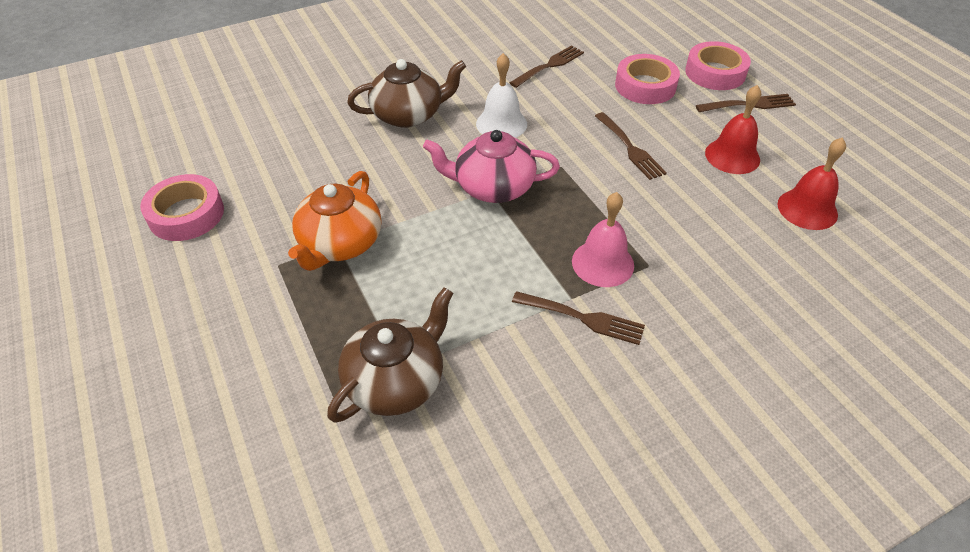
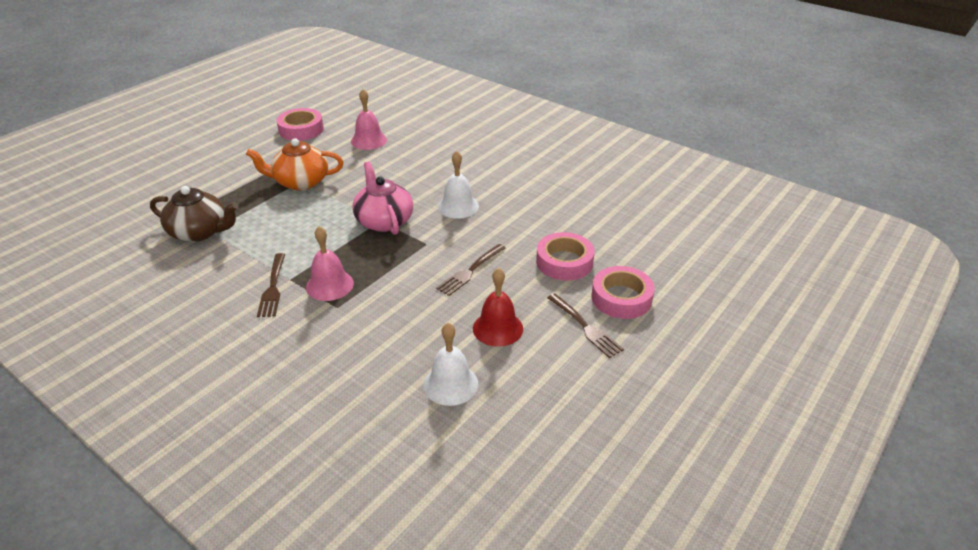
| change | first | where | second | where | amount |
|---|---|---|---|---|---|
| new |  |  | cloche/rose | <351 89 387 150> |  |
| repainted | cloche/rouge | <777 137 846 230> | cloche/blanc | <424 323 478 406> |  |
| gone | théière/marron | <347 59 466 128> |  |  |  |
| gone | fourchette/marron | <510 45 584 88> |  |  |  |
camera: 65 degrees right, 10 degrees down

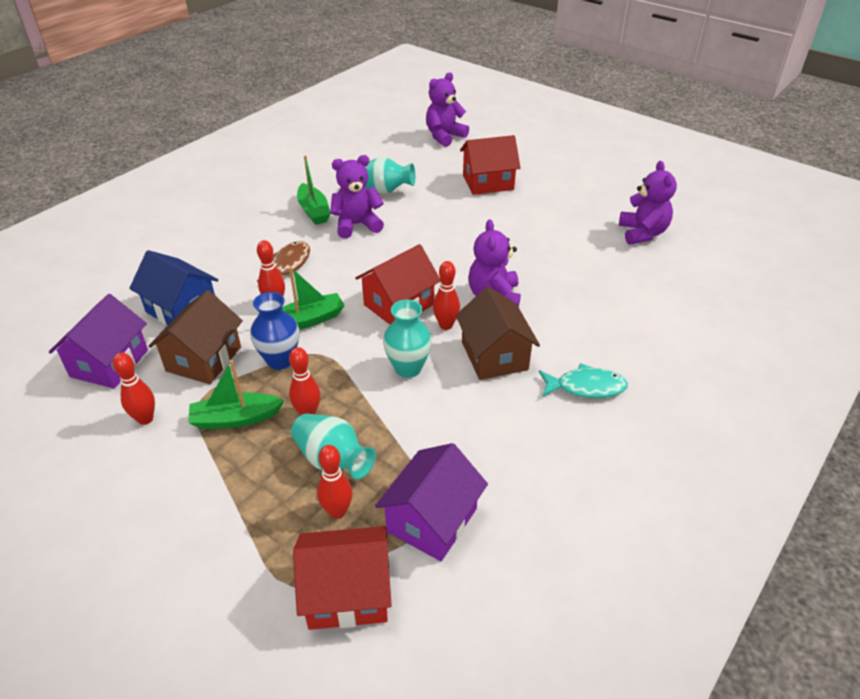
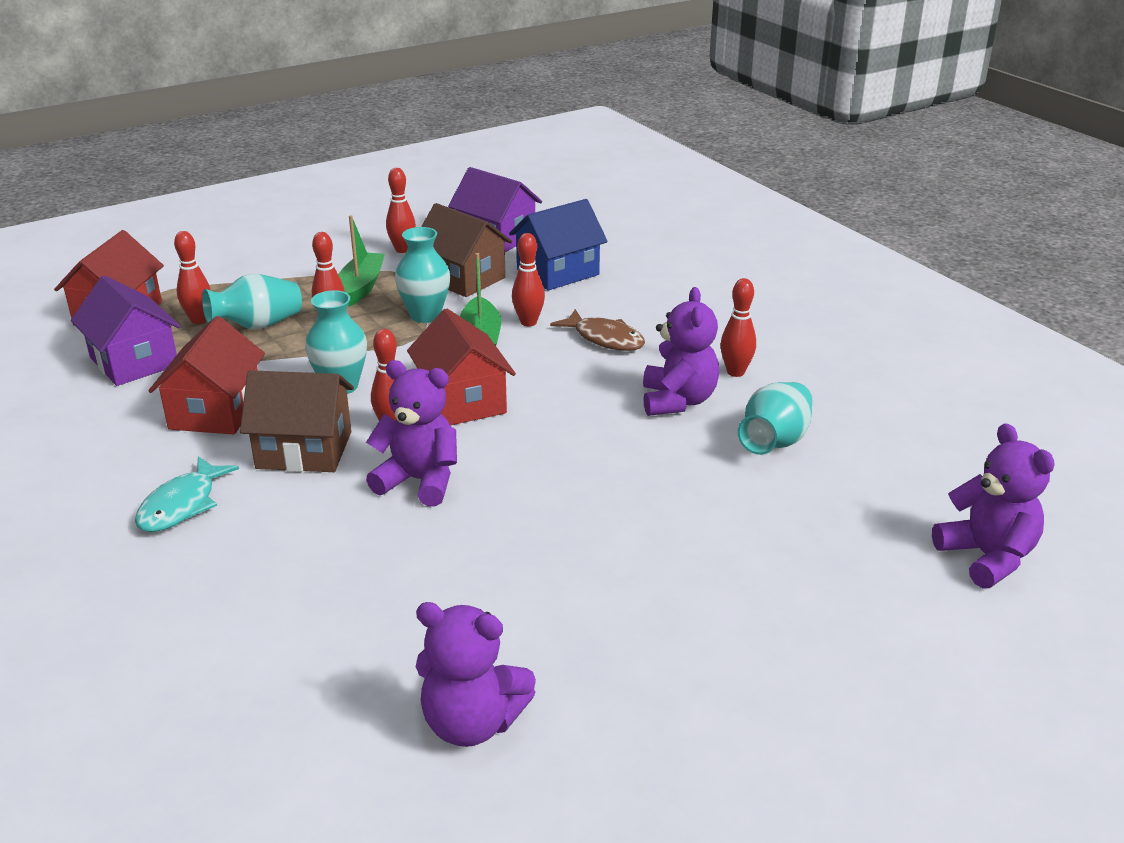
| change | first | where | second | where | amount |
|---|---|---|---|---|---|
| shifted | maison/rouge | <460 135 521 195> |  | <149 316 265 434> |  |
| repainted | vase/bleu | <250 292 299 370> | vase/turquoise | <395 227 450 323> |  |
| swapped | bateau/vert | <297 155 331 225> | quille/rouge | <721 278 756 377> |  |
camera: 110 degrees right, 10 degrees down

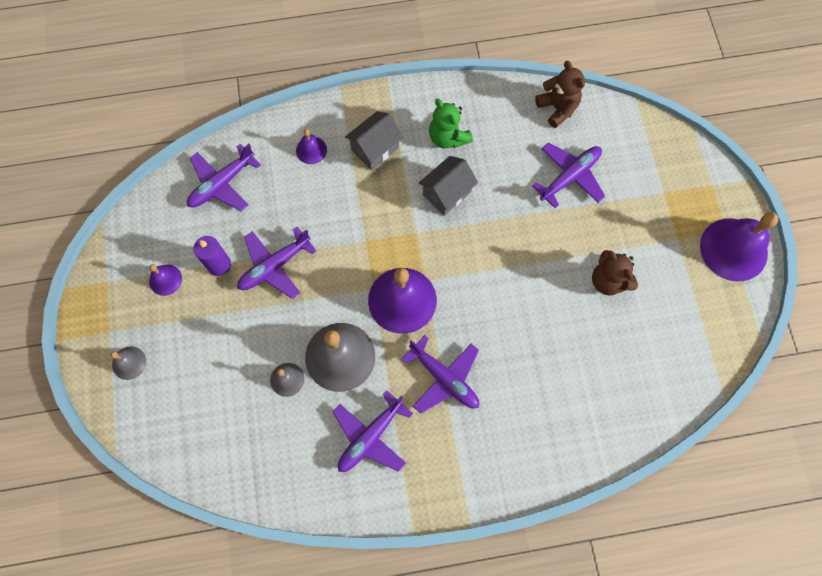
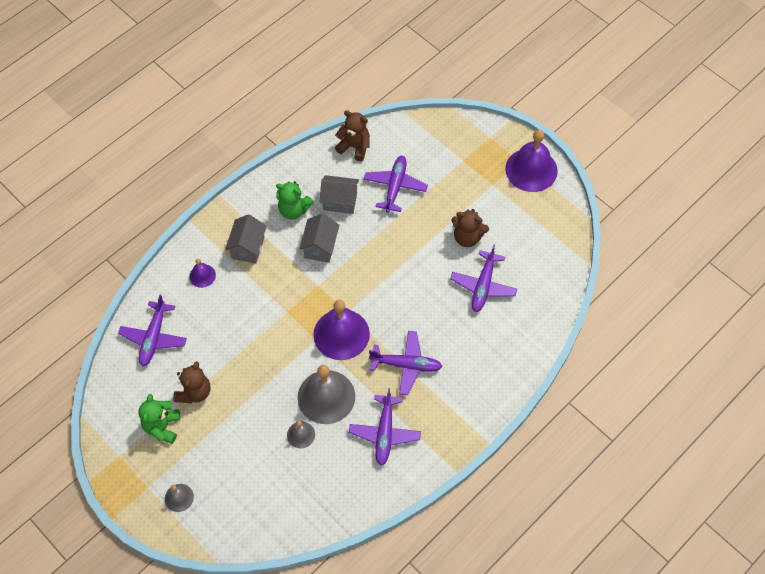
| change | first | where | second | where | amount |
|---|---|---|---|---|---|
| swapped | cloche/violet | <149 264 182 296> | ours en peluche/vert | <138 394 180 444> |  |
| swapped | bougie/violet | <193 236 231 276> | ours en peluche/marron | <173 361 210 403> |  |
| new |  |  | maison/gris | <320 175 359 214> |  |
| shifted | avion/violet | <237 227 316 299> |  | <450 244 517 312> |  |
camera: 35 degrees left, 10 degrees down

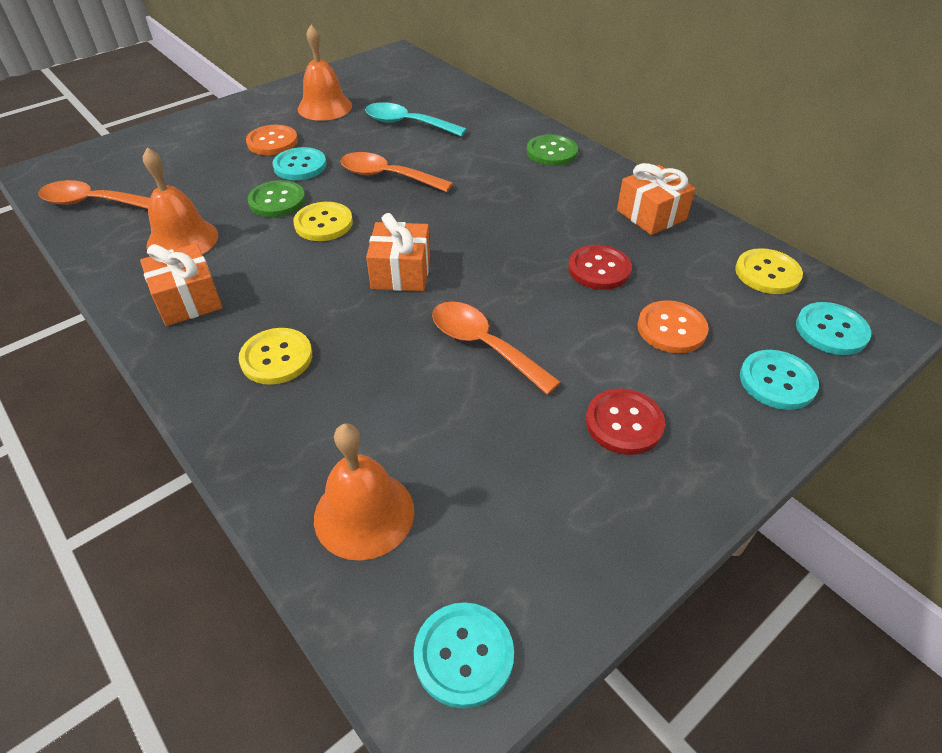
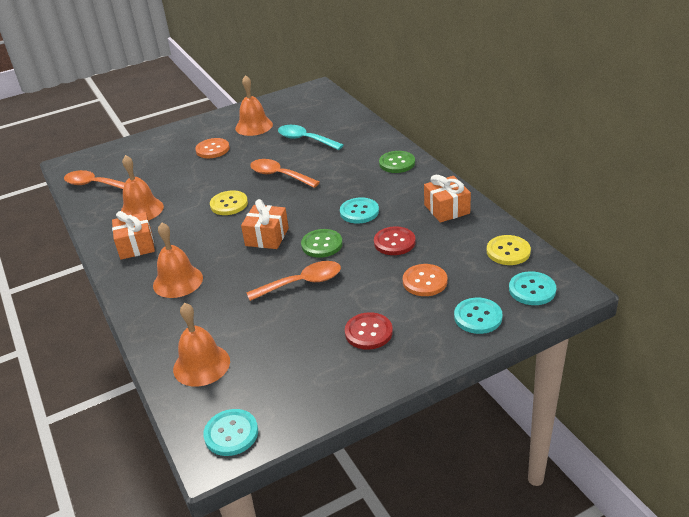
| change | first | where | second | where | amount |
|---|---|---|---|---|---|
| swapped | bouton/jaune | <239 328 312 385> | cloche/orange | <153 222 203 298> |  |
| rotated | cuillère/orange | <432 301 561 395> |  | <247 261 341 301> | 105 degrees clockwise |
| shifted | bouton/vert | <248 180 305 217> |  | <301 229 343 258> |  |
| shifted | bouton/turquoise | <272 147 327 180> |  | <340 197 379 224> |  |
camera: 15 degrees right, 10 degrees down

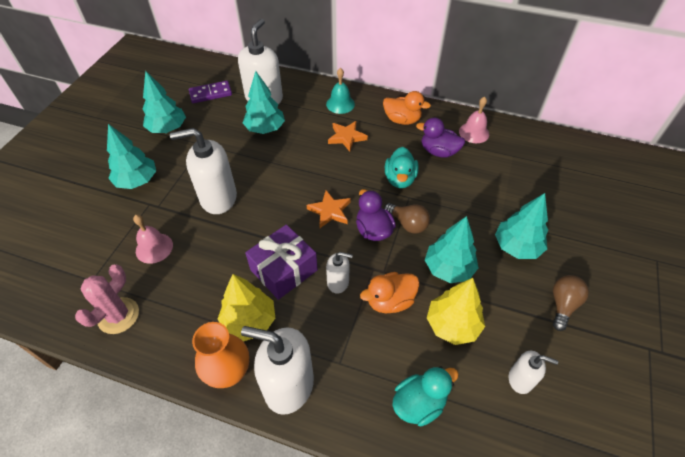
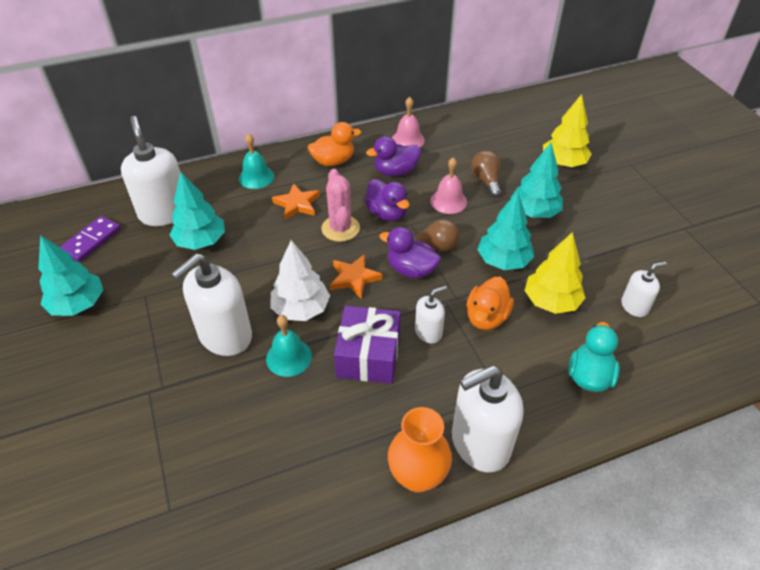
| change | first | where | second | where | amount |
|---|---|---|---|---|---|
| new |  |  | cloche/turquoise | <266 315 312 377> |  |
| new |  |  | arbre/blanc | <270 240 330 321> |  |
| shifted | cactus/rose | <75 265 139 334> |  | <321 169 360 242> |  |
| repainted | canard/turquoise | <385 147 419 188> | canard/violet | <365 179 409 221> |  |
| shifted | cloche/rose | <133 215 173 264> |  | <430 157 467 214> |  |
| shifted | ampoule/marron | <553 275 589 331> |  | <471 151 501 197> |  |
| shifted | arbre/jaune | <218 274 275 341> |  | <543 94 592 167> |  |
| gone | arbre/turquoise | <107 124 156 189> |  |  |  |
camera: 40 degrees left, 5 degrees down

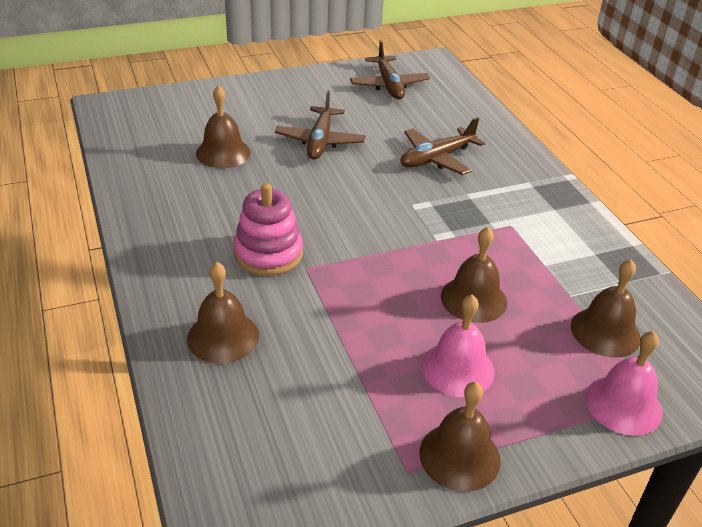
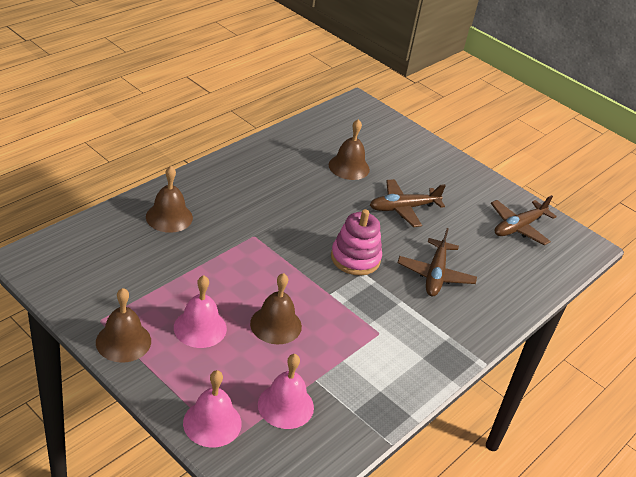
| change | first | where | second | where | amount |
|---|---|---|---|---|---|
| repainted | cloche/marron | <571 259 641 358> | cloche/rose | <258 354 314 429> |  |
| shifted | jouet à empiler/rose | <234 183 303 276> |  | <331 209 382 275> |  |
| rotated | avion/marron | <400 117 485 175> |  | <398 228 477 296> | 105 degrees counterclockwise |
camera: 60 degrees right, 0 degrees up

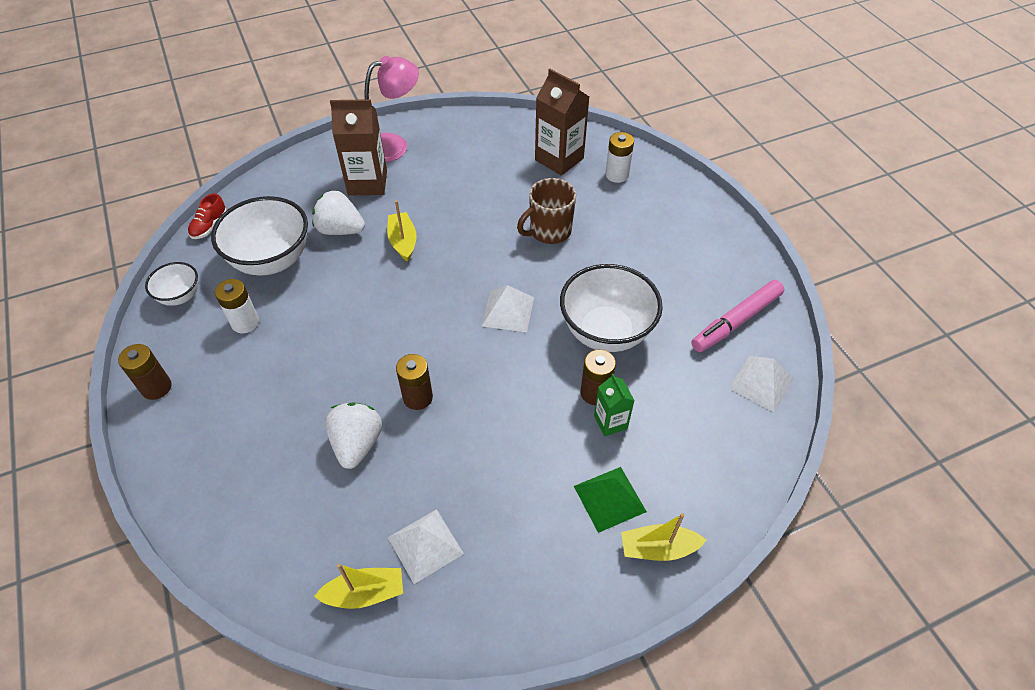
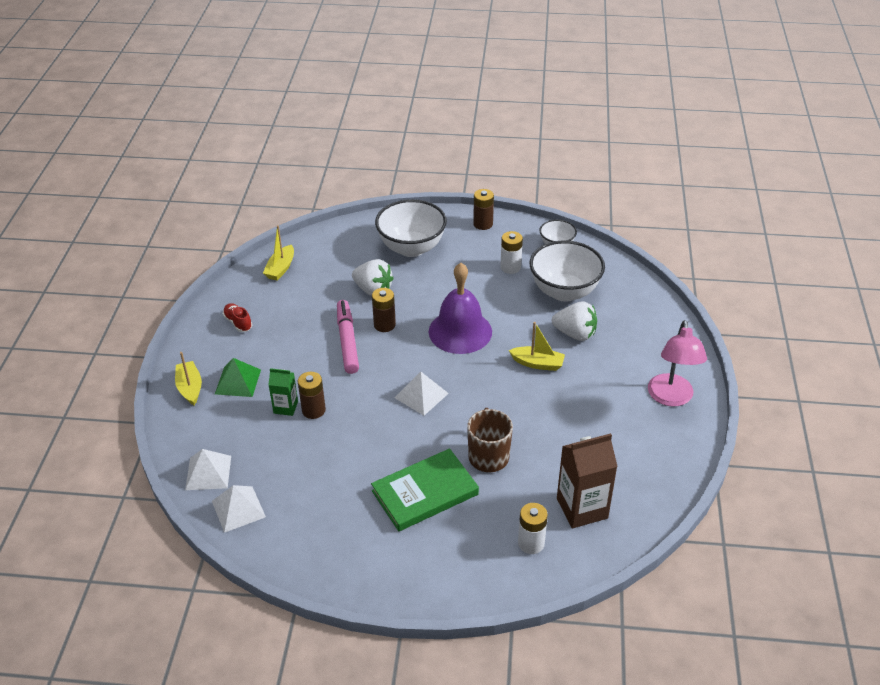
| change | first | where | second | where | amount |
|---|---|---|---|---|---|
| rotated | bateau/jaune | <621 513 706 561> |  | <175 352 202 405> | 45 degrees counterclockwise |
| shifted | pyramide/blanc | <388 509 464 584> |  | <185 449 231 490> |  |
| shifted | chaussure/rouge | <188 193 226 239> |  | <223 303 252 332> |  |
| shifted | feutre/rose | <691 280 784 352> |  | <337 300 359 374> |  |
| new |  |  | livre/vert | <371 448 479 531> |  |
| shifted | bol/blanc | <560 264 663 352> |  | <375 199 447 257> |  |
| new |  |  | cloche/violet | <429 263 492 354> |  |
| rotated | fraise/blanc | <312 190 365 235> |  | <552 301 597 341> | 60 degrees clockwise |
| gone | brique de lait/marron | <330 99 387 195> |  |  |  |
camera: 120 degrees right, 10 degrees down

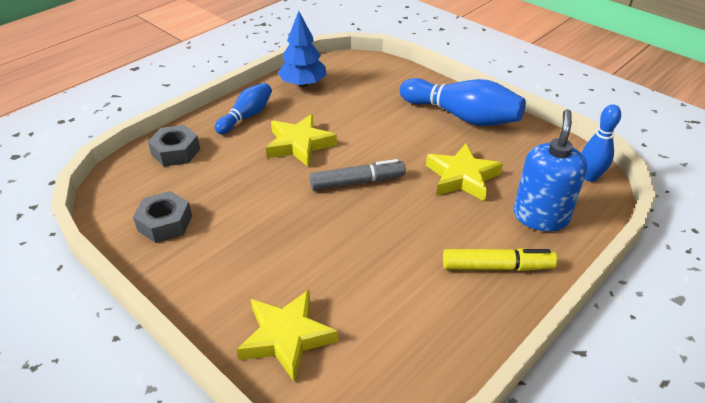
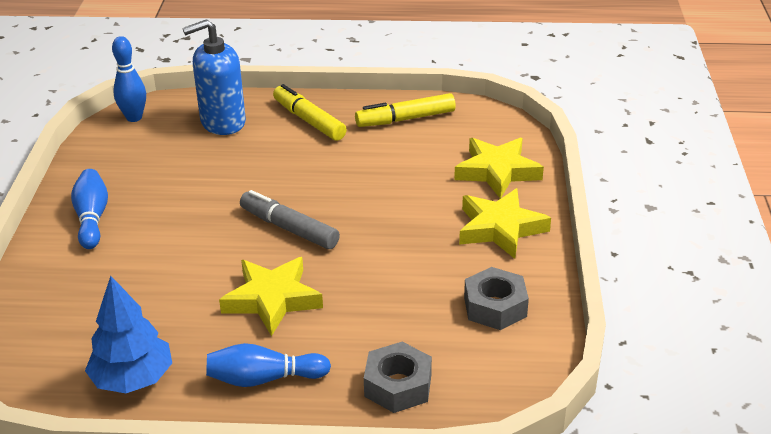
| change | first | where | second | where | amount |
|---|---|---|---|---|---|
| scaled | quille/bleu | <400 78 526 126> |  | <71 169 108 249> | x0.59 |
| new |  |  | feutre/jaune | <355 93 456 127> |  |
| shifted | étoile/jaune | <426 144 503 201> |  | <459 188 551 259> |  |
camera: 130 degrees left, 5 degrees down

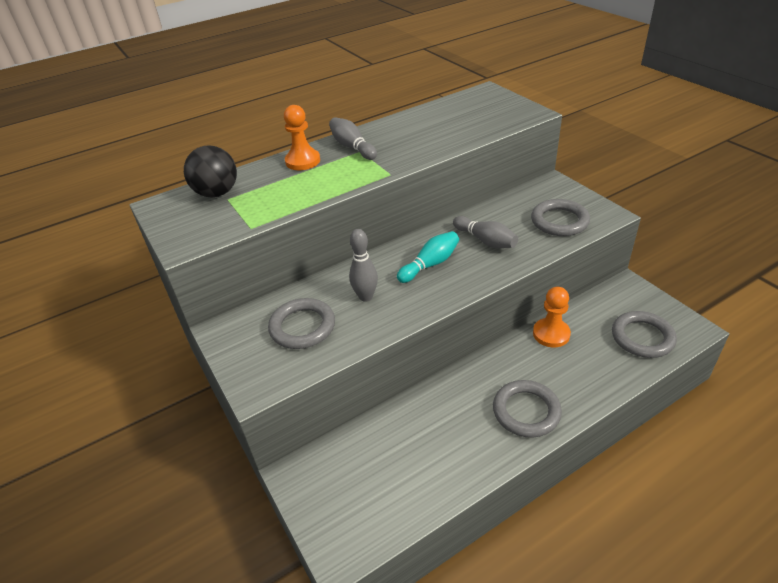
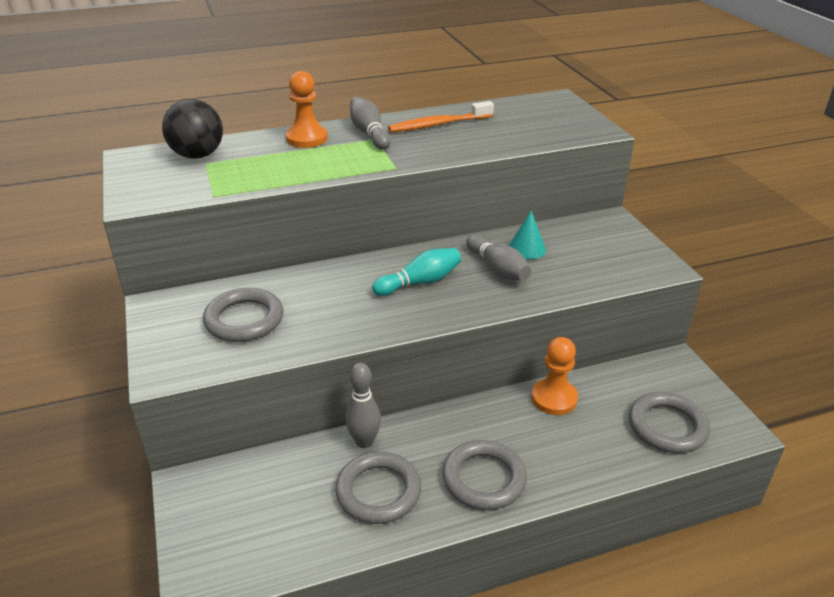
| change | first | where | second | where | amount |
|---|---|---|---|---|---|
| shifted | anneau/gris | <531 199 590 236> |  | <335 452 421 524> |  |
| shifted | quille/gris | <349 229 378 302> |  | <346 363 381 448> |  |
| new |  |  | brosse à dents/orange | <388 101 494 133> |  |
| new |  |  | cône/turquoise | <509 211 546 259> |  |
camera: 10 degrees right, 5 degrees down

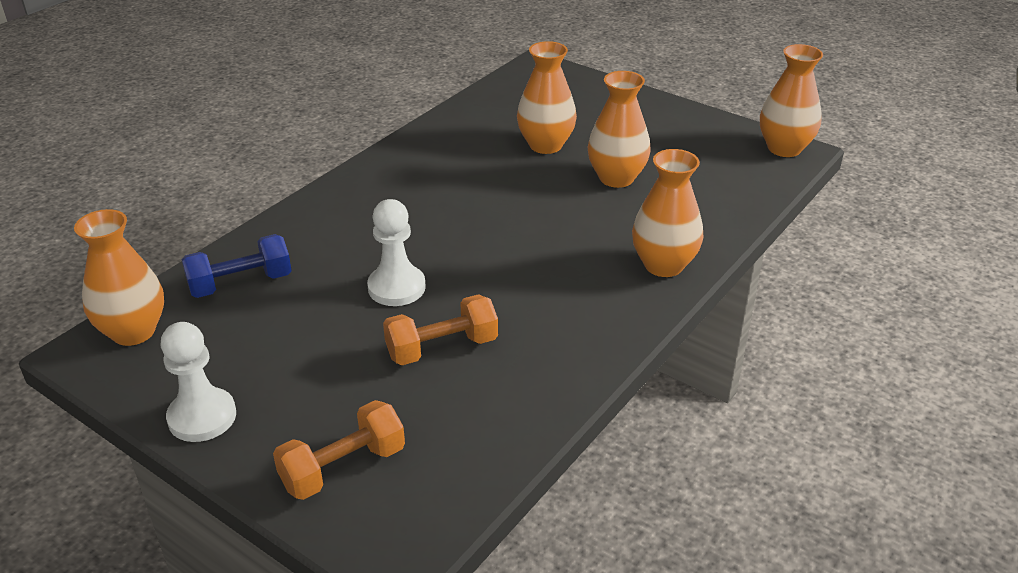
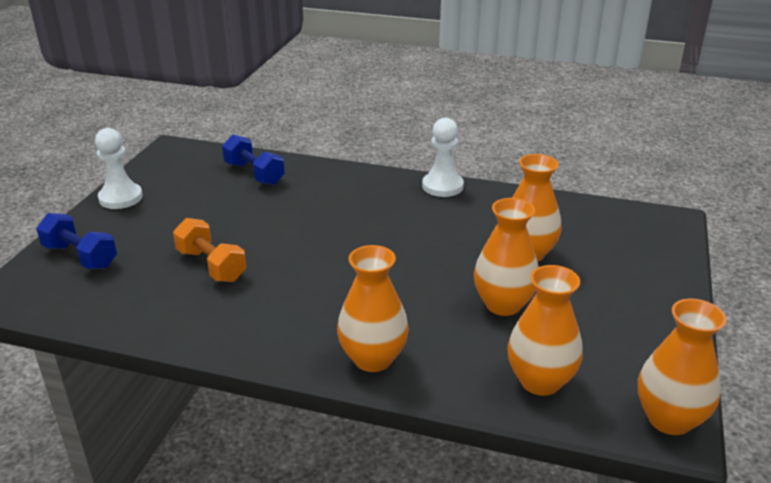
| change | first | where | second | where | amount |
|---|---|---|---|---|---|
| repainted | haltère/orange | <273 400 405 500> | haltère/bleu | <36 213 117 269> |  |
| shifted | pion/blanc | <367 199 426 306> |  | <422 118 464 197> |  |
| shifted | vase/orange | <74 209 164 346> |  | <508 265 583 396> |  |
camera: 70 degrees right, 5 degrees down

